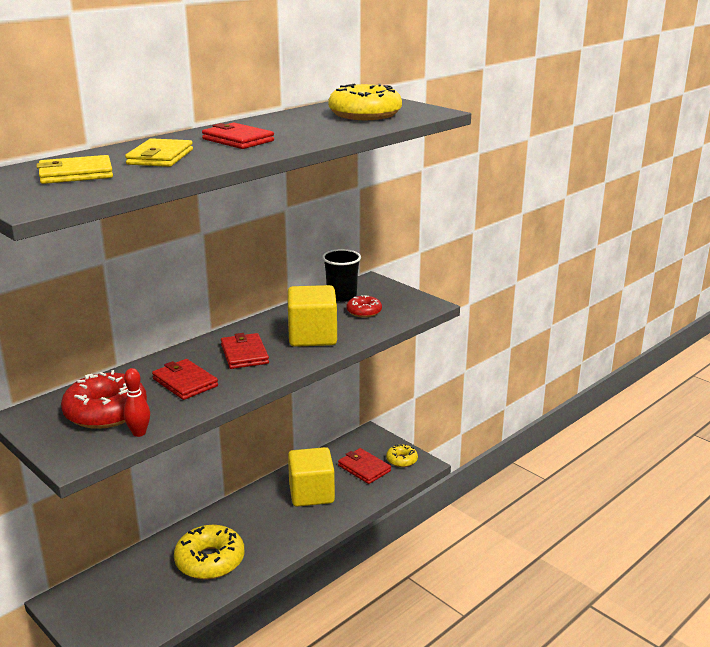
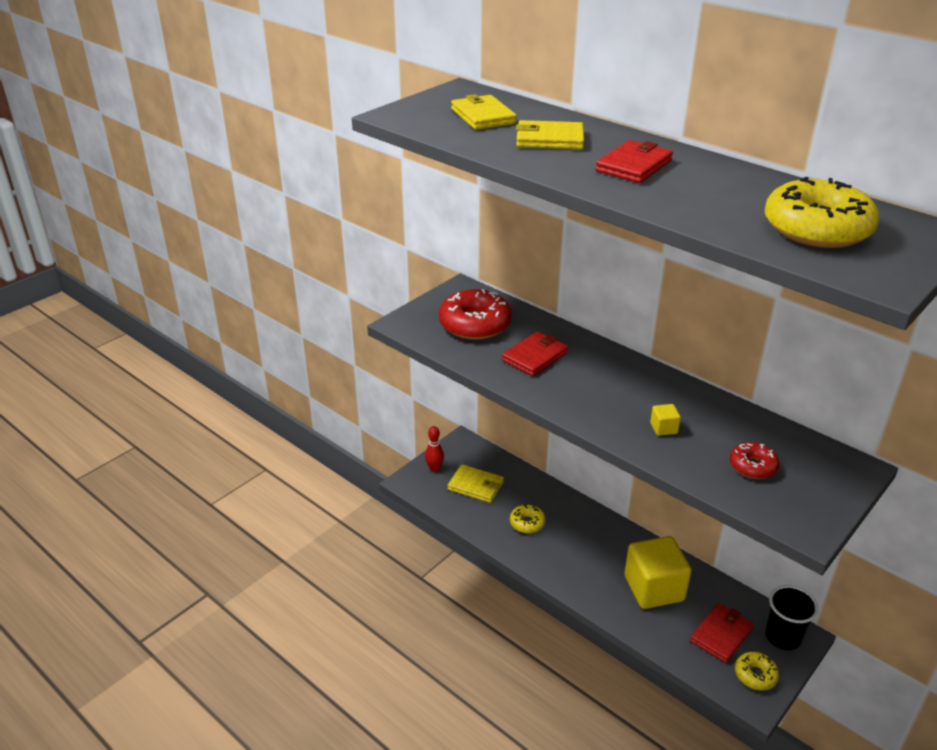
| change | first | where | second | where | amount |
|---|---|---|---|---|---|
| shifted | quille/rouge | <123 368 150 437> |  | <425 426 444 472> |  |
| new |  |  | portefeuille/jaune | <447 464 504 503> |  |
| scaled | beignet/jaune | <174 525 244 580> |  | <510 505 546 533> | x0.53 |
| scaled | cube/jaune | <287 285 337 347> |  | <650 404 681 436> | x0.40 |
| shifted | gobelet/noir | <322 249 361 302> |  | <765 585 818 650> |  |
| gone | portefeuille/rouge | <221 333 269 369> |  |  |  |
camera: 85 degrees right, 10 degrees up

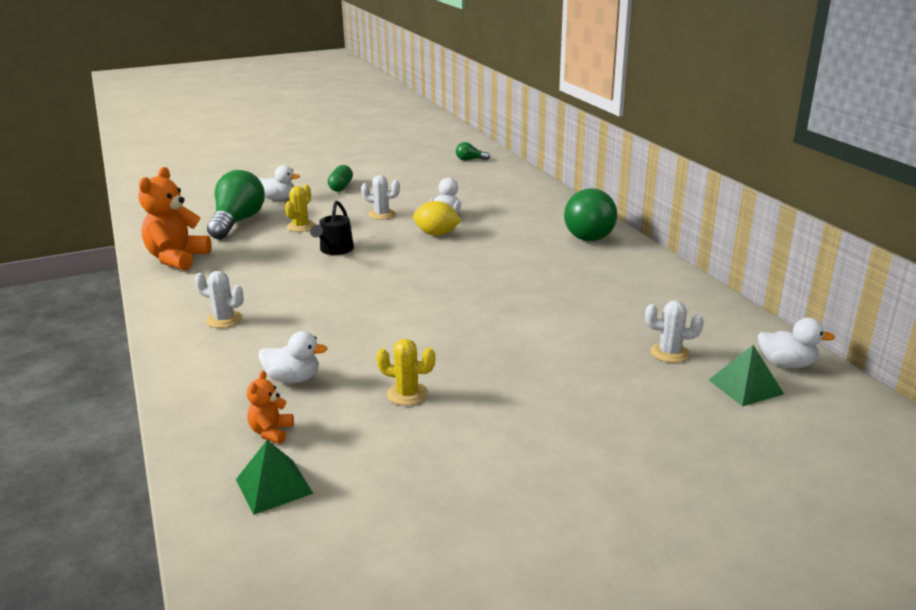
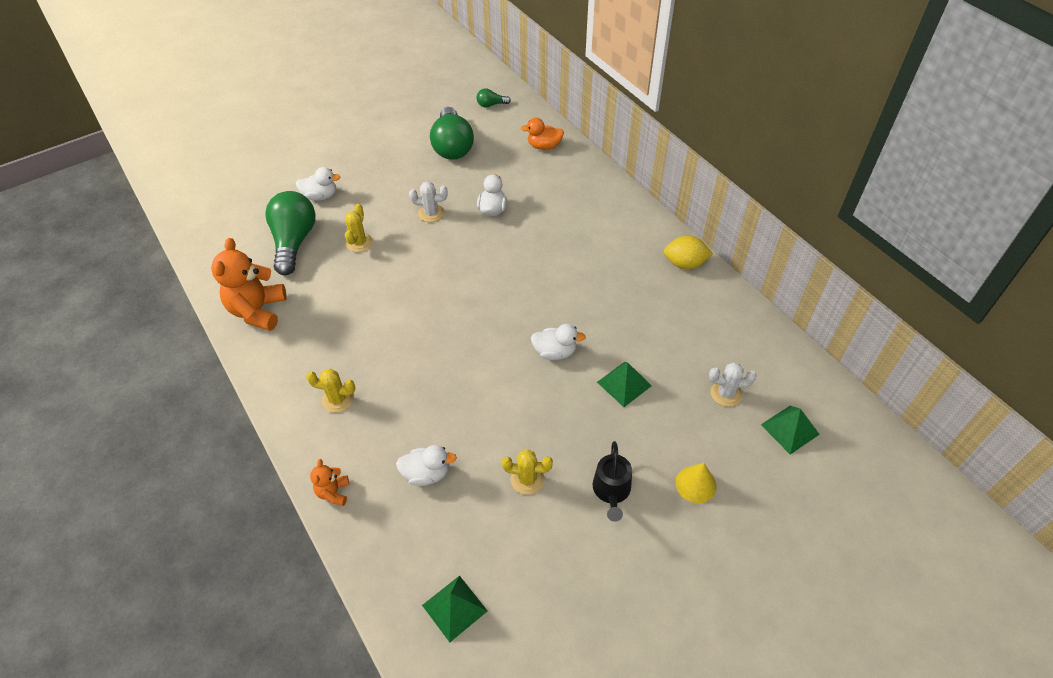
| change | first | where | second | where | amount |
|---|---|---|---|---|---|
| repainted | cactus/blanc | <195 271 244 328> | cactus/jaune | <306 369 356 413> |  |
| shifted | ours en peluche/orange | <247 371 294 444> |  | <310 459 349 506> |  |
| shifted | ampoule/vert | <564 188 617 241> |  | <430 107 474 160> |  |
| new |  |  | canard/orange | <521 118 564 150> |  |
| shifted | canard/blanc | <758 318 835 368> |  | <531 324 586 360> |  |
| shifted | arrosoir/noir | <310 201 354 255> |  | <593 441 632 522> |  |
| new |  |  | pyramide/vert | <597 362 652 407> |  |
| shifted | citron/jaune | <413 201 461 236> |  | <664 236 713 269> |  |
| new |  |  | cône/jaune | <676 463 716 503> |  |
| gone | gélule/vert | <328 165 353 192> |  |  |  |
camera: 10 degrees left, 25 degrees up

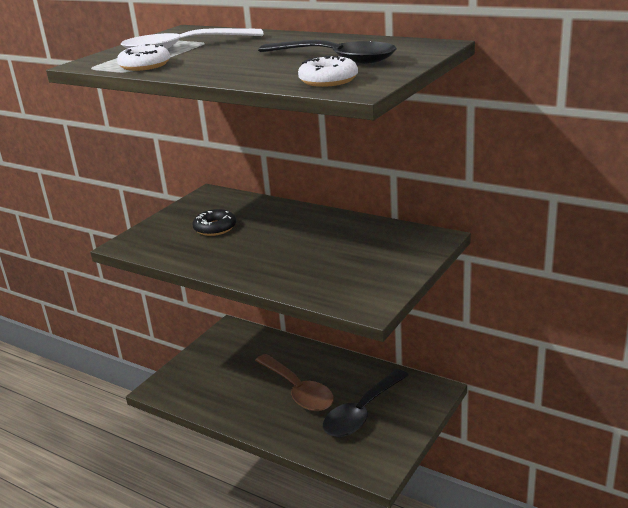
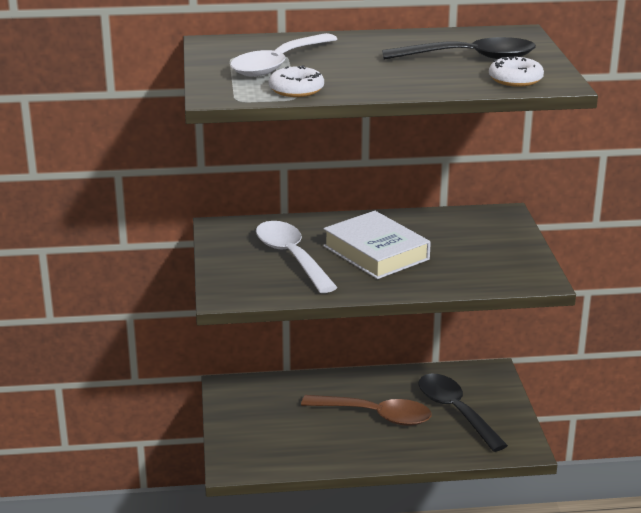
| change | first | where | second | where | amount |
|---|---|---|---|---|---|
| swapped | beignet/noir | <192 209 236 236> | cuillère/blanc | <256 221 338 293> |  |
| new |  |  | livre/blanc | <323 211 431 279> |  |
| rotated | cuillère/noir | <323 369 409 437> |  | <418 374 508 452> | 150 degrees clockwise |
camera: 40 degrees left, 0 degrees up

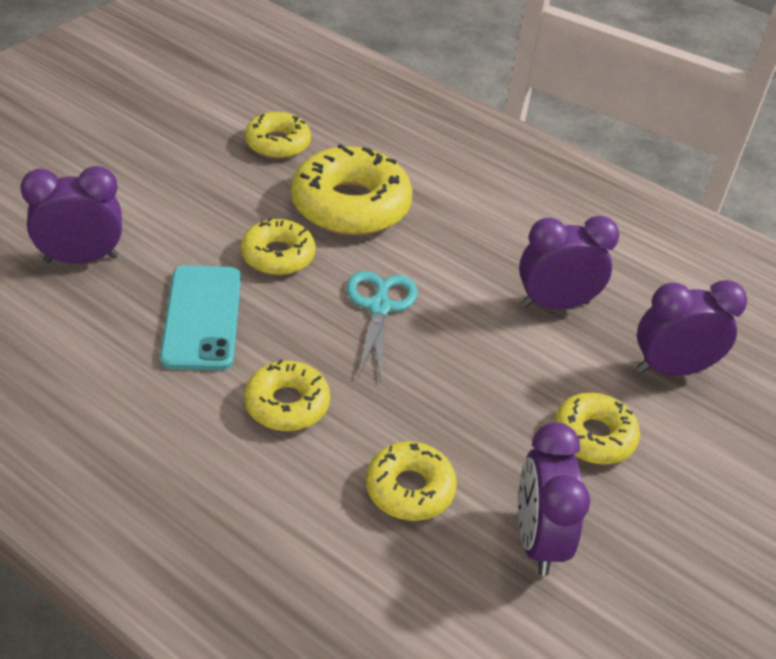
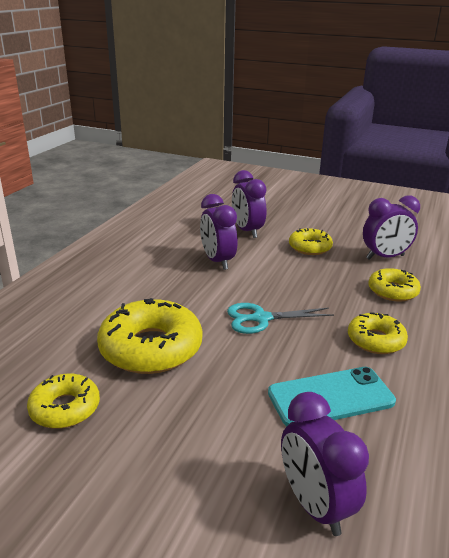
| change | first | where | second | where | amount |
|---|---|---|---|---|---|
| gone | beignet/jaune | <241 218 316 275> |  |  |  |
camera: 100 degrees left, 15 degrees down

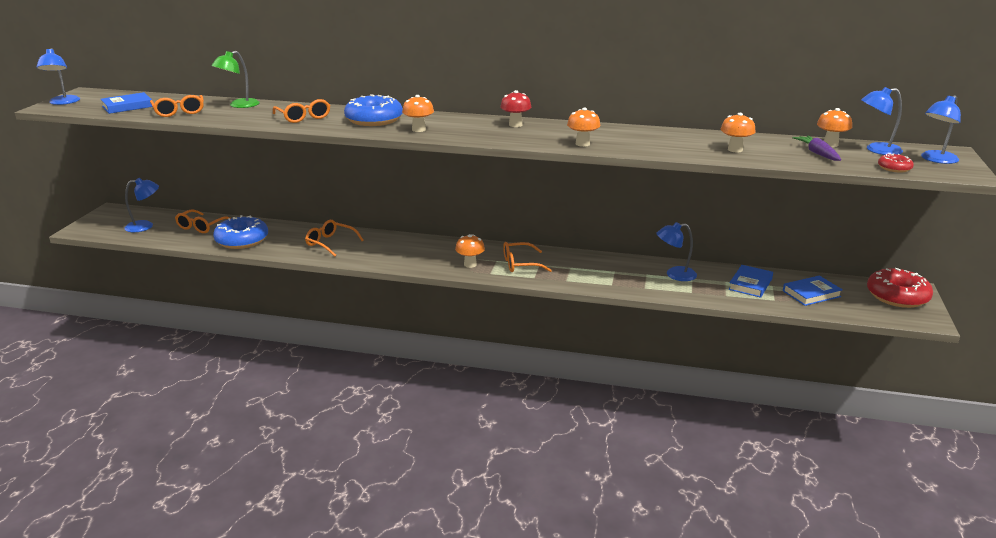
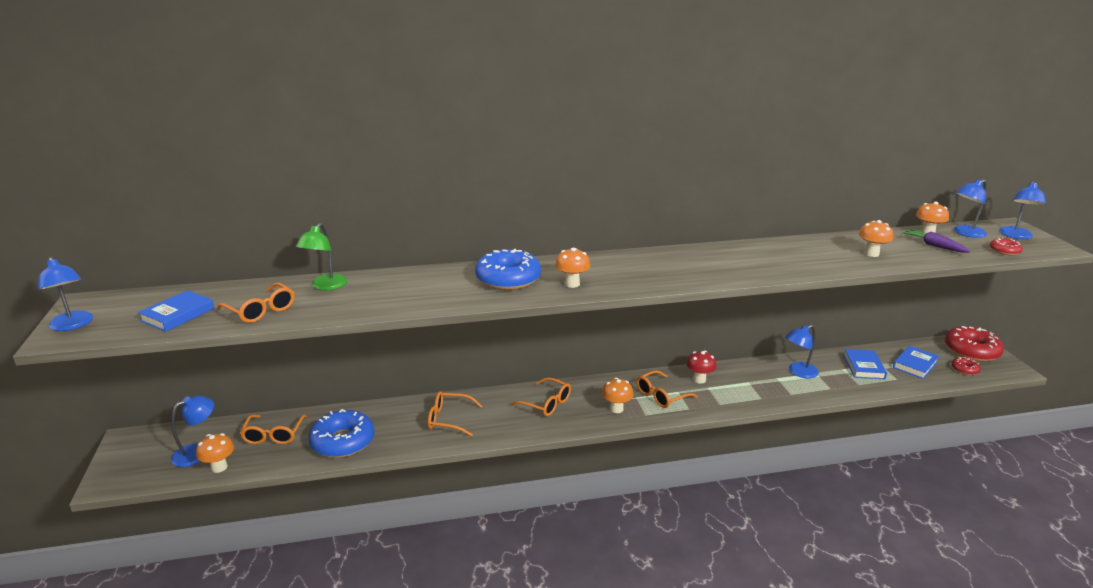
| change | first | where | second | where | amount |
|---|---|---|---|---|---|
| shifted | champignon/orange | <567 107 600 147> |  | <196 433 234 473> |  |
| shifted | lunettes/orange | <273 99 330 123> |  | <510 377 571 416> |  |
| shifted | champignon/rouge | <500 90 531 127> |  | <686 351 716 384> |  |
| new |  |  | beignet/rouge | <951 357 981 375> |  |
camera: 25 degrees left, 0 degrees up

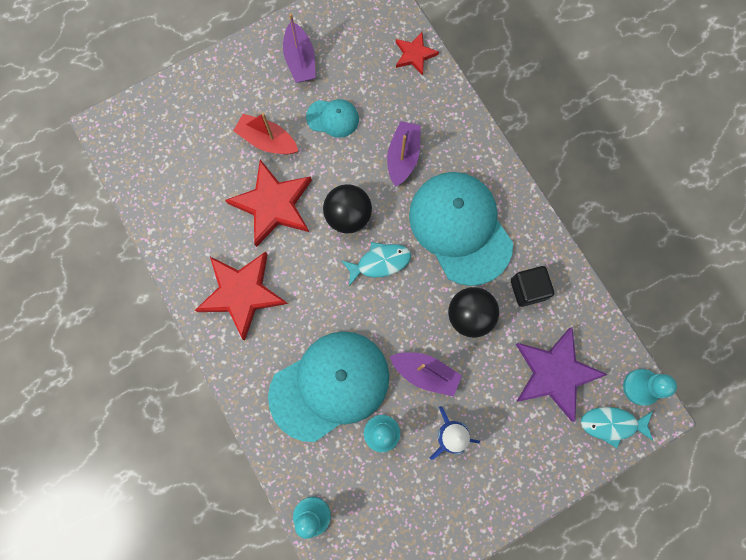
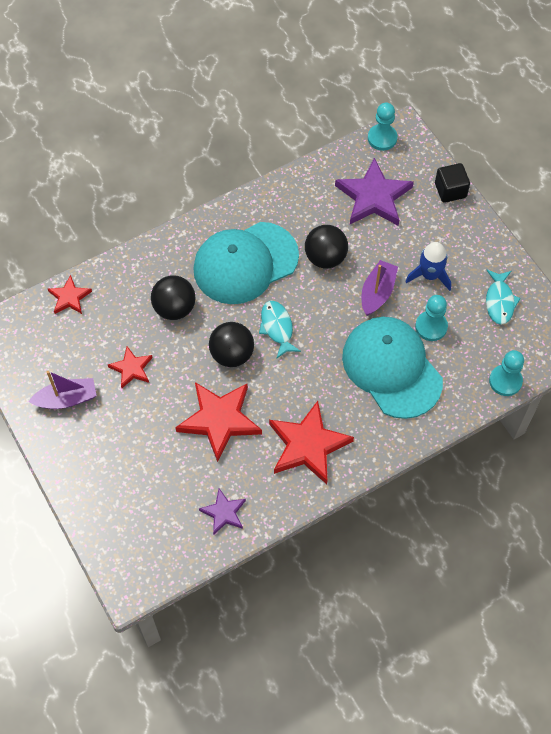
| change | first | where | second | where | amount |
|---|---|---|---|---|---|
| swapped | casquette/turquoise | <306 99 359 138> | étoile/rouge | <108 346 153 388> |  |
| swapped | bateau/violet | <387 121 421 187> | balle/noir | <151 275 196 320> |  |
| new |  |  | étoile/violet | <199 488 246 534> |  |
| shifted | cube/noir | <511 266 554 307> |  | <435 163 470 203> |  |
| shifted | poisson/turquoise | <581 407 653 448> |  | <486 270 521 325> |  |
| gone | bateau/rouge | <233 113 298 155> |  |  |  |
camera: 90 degrees left, 15 degrees down

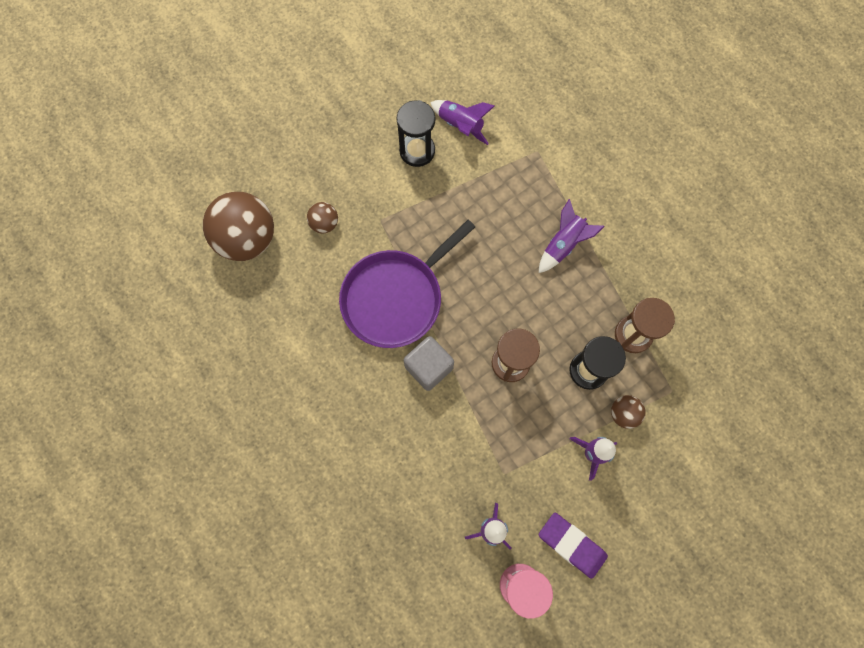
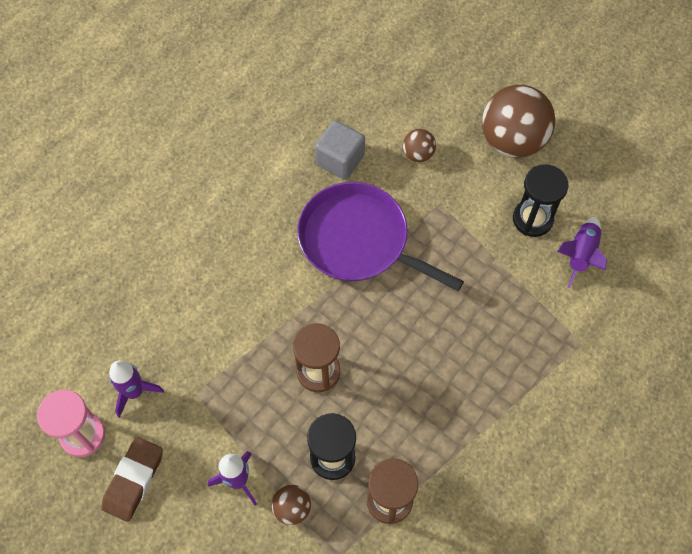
| change | first | where | second | where | amount |
|---|---|---|---|---|---|
| repainted | gomme/violet | <539 513 608 579> | gomme/marron | <101 437 163 522> |  |
| shifted | cube/gris | <403 336 454 391> |  | <315 120 365 180> |  |
| shifted | balle/marron | <203 192 274 261> |  | <482 85 555 158> |  |
| gone | fusée/violet | <539 199 605 273> |  |  |  |
camera: 75 degrees right, 10 degrees down

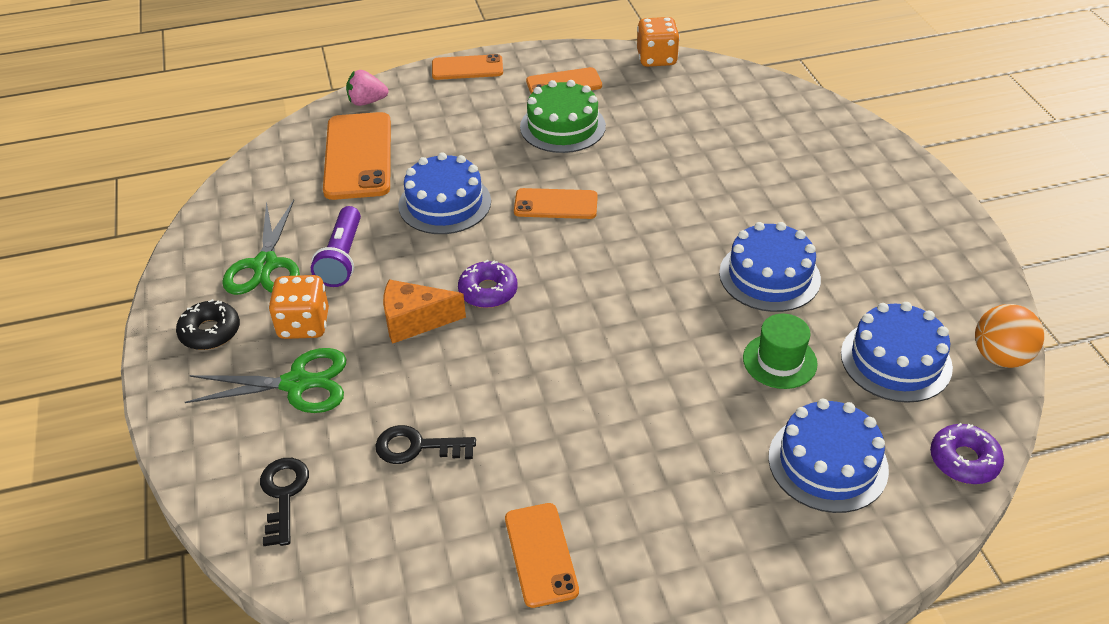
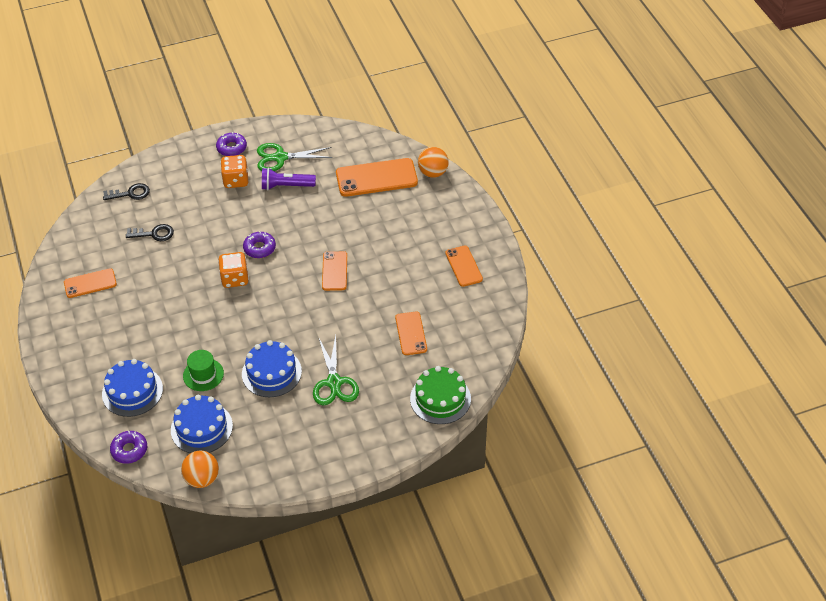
| change | first | where | second | where | amount |
|---|---|---|---|---|---|
| rotated | clé/noir | <375 425 476 464> |  | <126 224 174 241> | 90 degrees clockwise |
| repainted | beignet/noir | <176 299 240 350> | beignet/violet | <216 132 247 156> |  |
| shifted | dé/orange | <637 17 680 67> |  | <218 252 249 288> |  |
| shifted | ciseaux/vert | <185 348 347 413> |  | <313 335 359 405> |  |
| shifted | téléphone/orange | <432 54 503 80> |  | <395 312 427 355> |  |
| shifted | gâteau/vert | <520 80 606 153> |  | <410 366 471 424> |  |
| swapped | fraise/rose | <346 70 388 106> | balle/orange | <418 147 449 178> |  |
| gone | fromage/orange | <383 279 466 344> |  |  |  |
| gone | gâteau/bleu | <398 152 491 234> |  |  |  |
camera: 85 degrees right, 5 degrees up

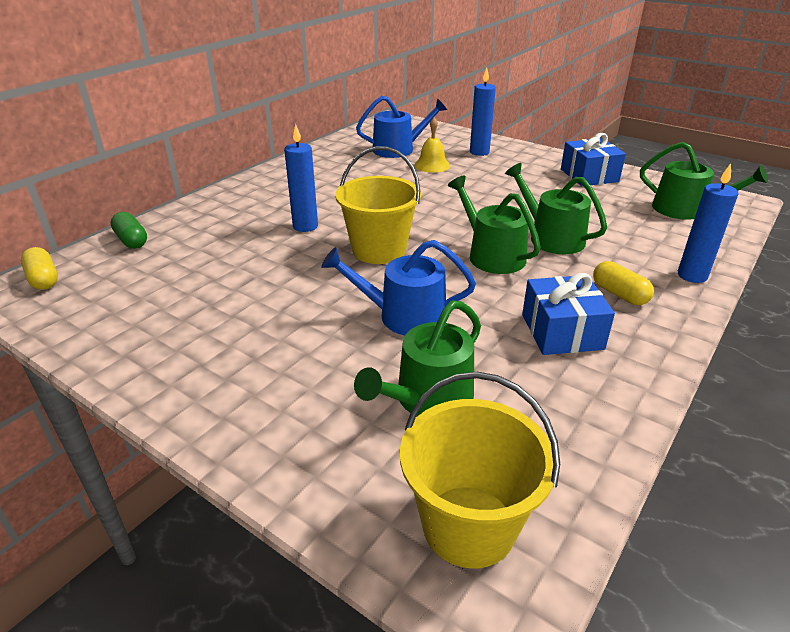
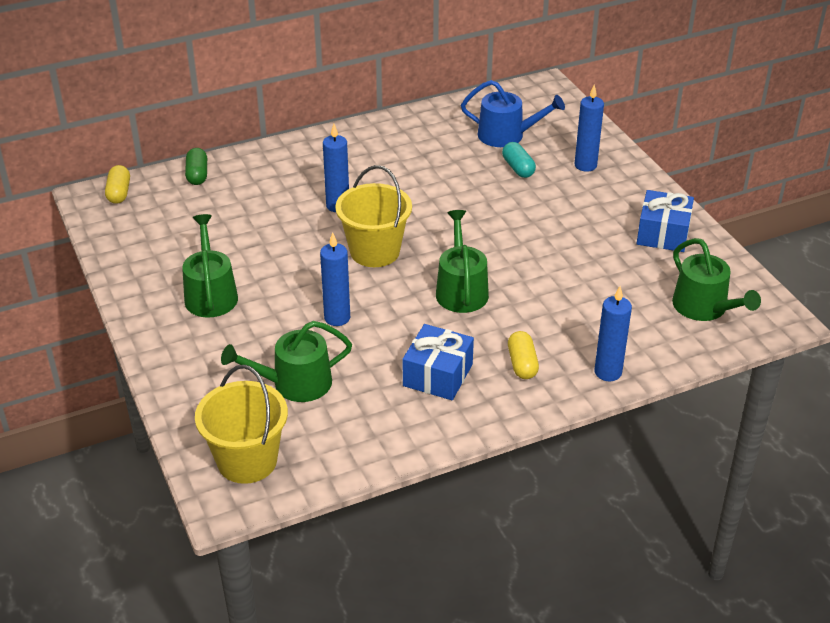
| change | first | where | second | where | amount |
|---|---|---|---|---|---|
| shifted | arrosoir/vert | <505 163 607 254> |  | <182 214 238 317> |  |
| swapped | arrosoir/bleu | <321 240 476 335> | bougie/bleu | <320 233 350 326> |  |
| swapped | cloche/jaune | <414 118 450 173> | gélule/turquoise | <502 142 536 178> |  |
camera: 30 degrees right, 5 degrees up

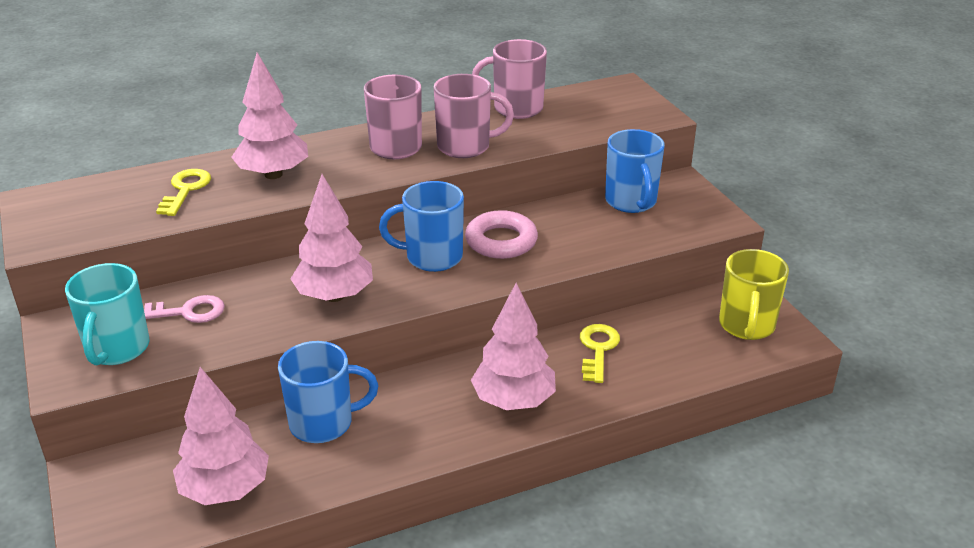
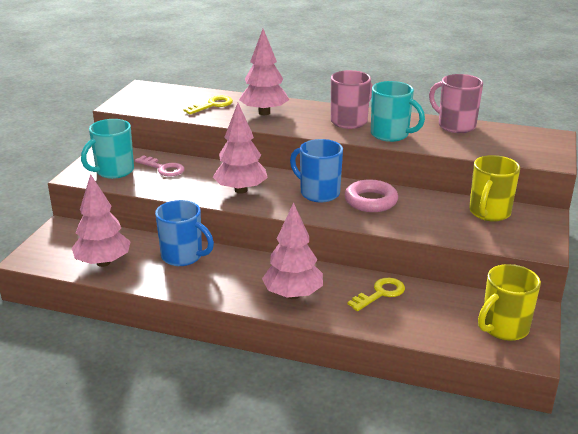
| change | first | where | second | where | amount |
|---|---|---|---|---|---|
| repainted | tasse/rose | <434 74 514 158> | tasse/turquoise | <371 81 425 142> |  |
| repainted | tasse/bleu | <605 129 665 213> | tasse/jaune | <469 155 520 222> |  |
camera: 40 degrees right, 5 degrees down

